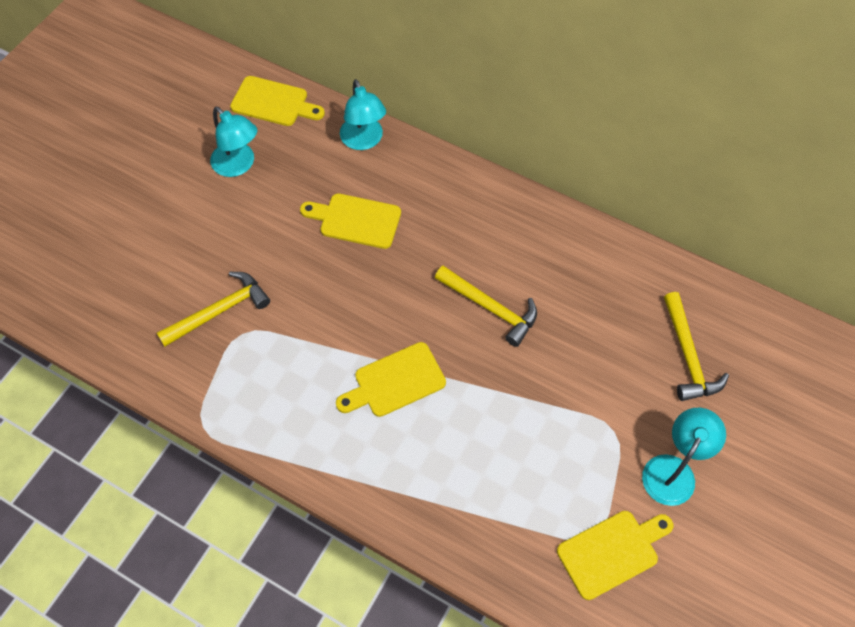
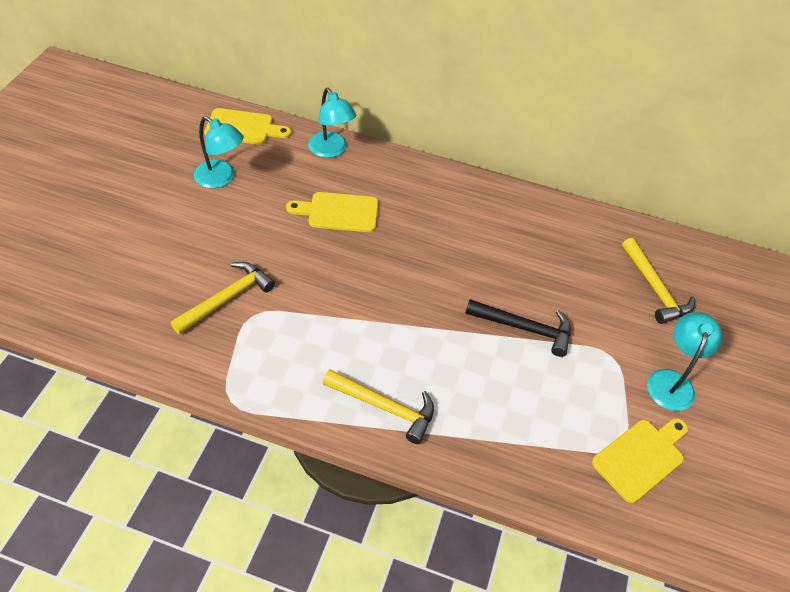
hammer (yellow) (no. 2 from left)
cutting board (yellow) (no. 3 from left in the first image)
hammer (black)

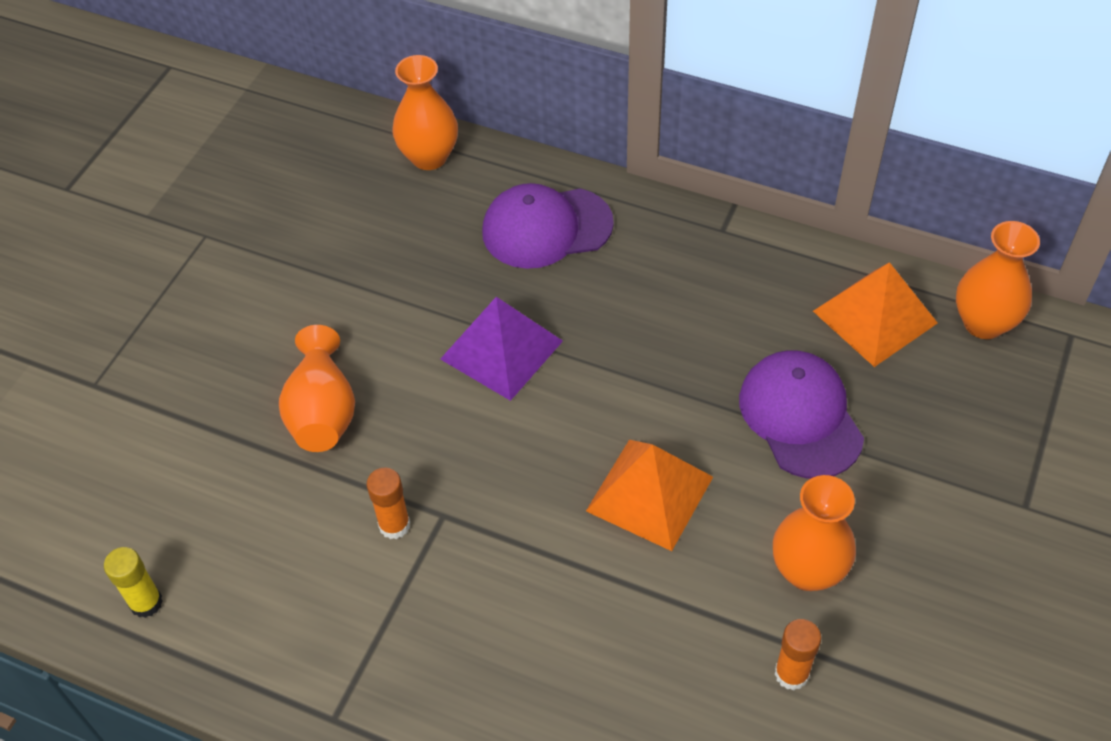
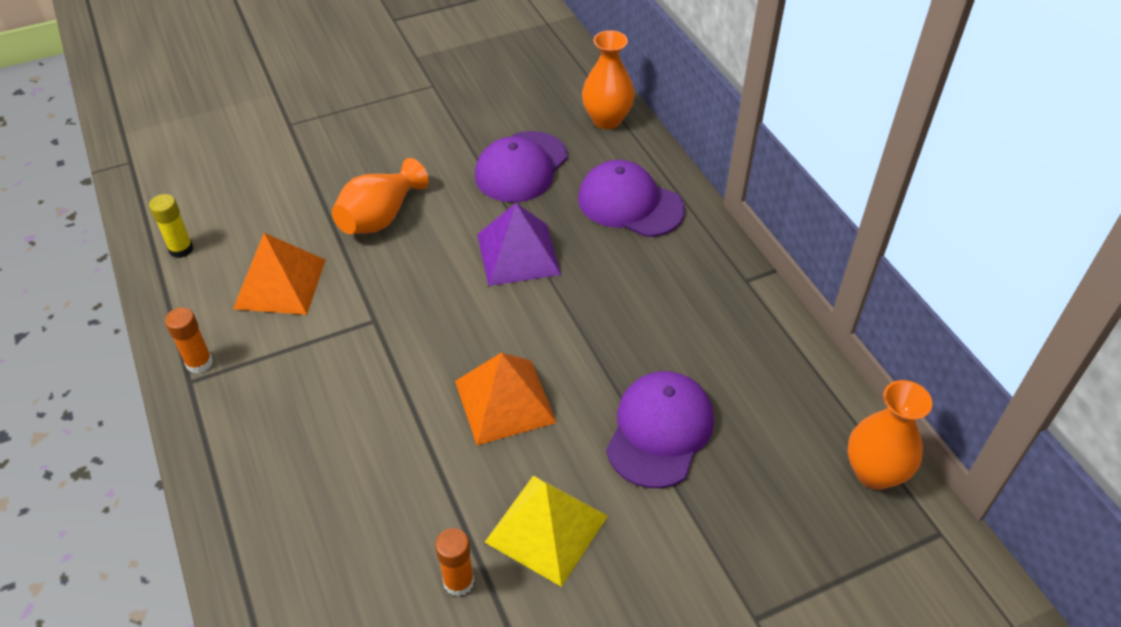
pyramid (orange) (no. 1 from left)
glue stick (orange) (no. 1 from left)
pyramid (yellow)
cap (purple) (no. 1 from left)

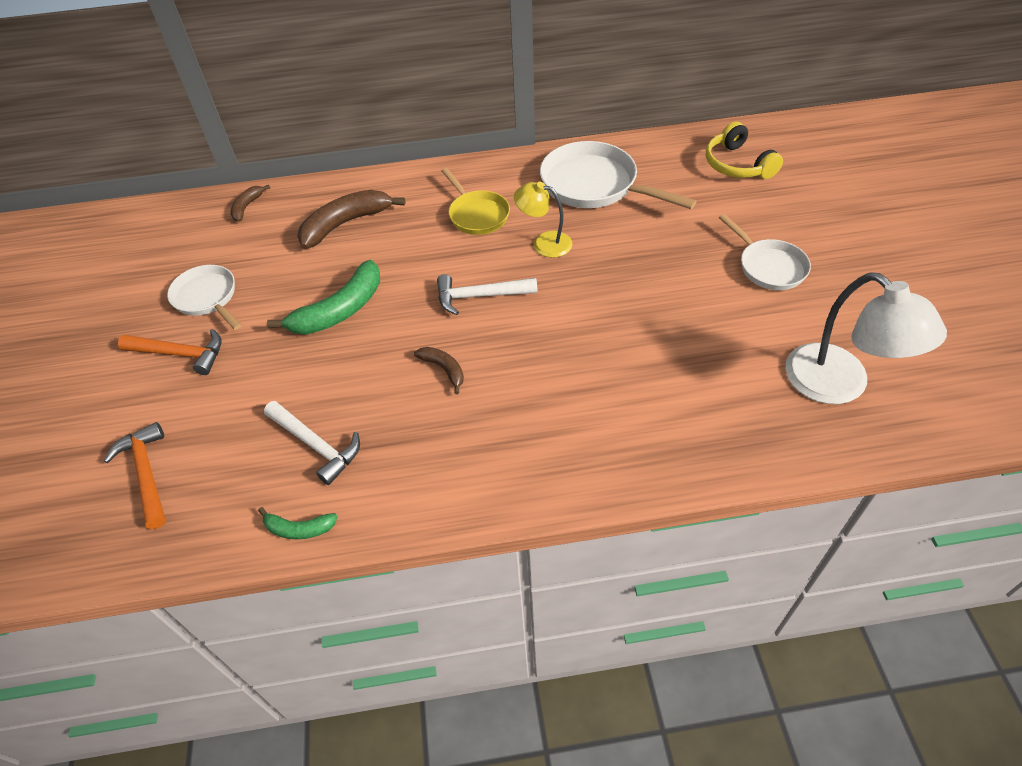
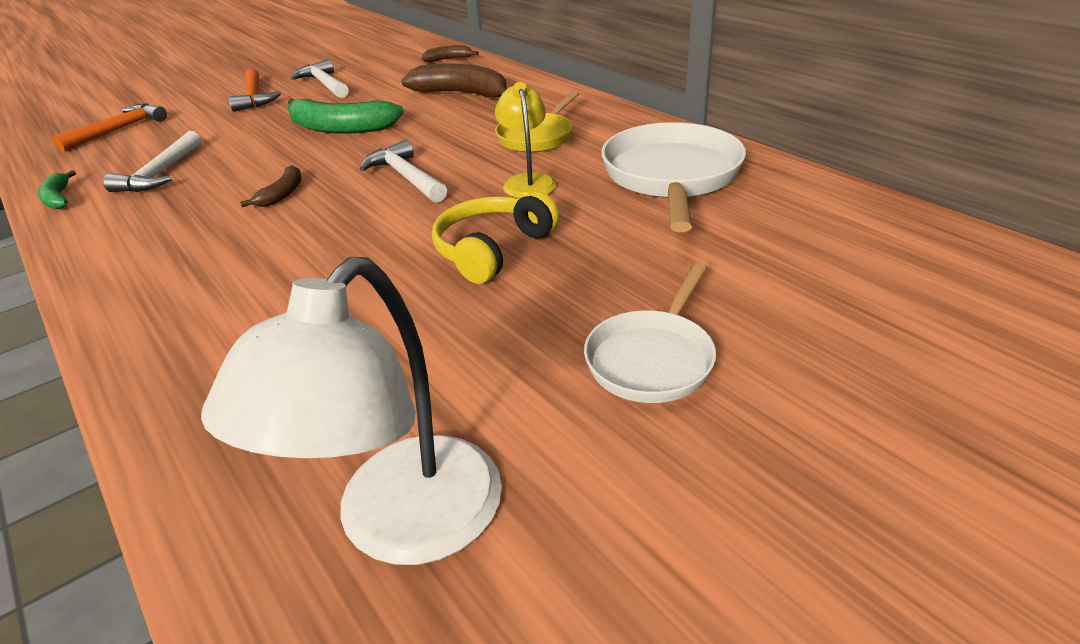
headphones (yellow)
hammer (white) (no. 2 from left)

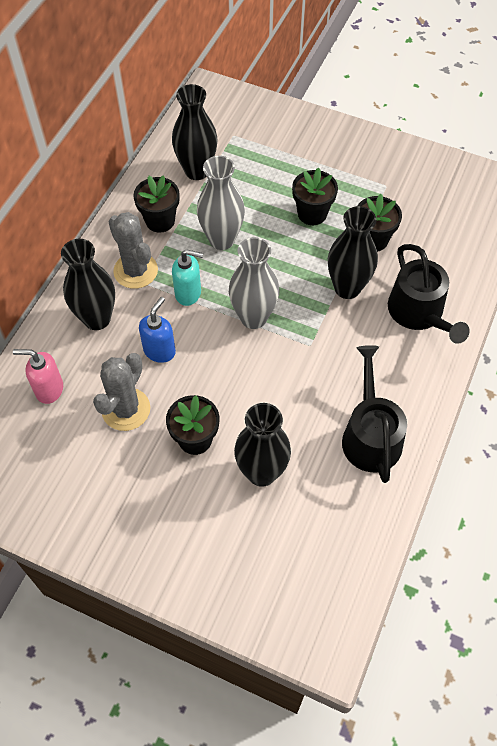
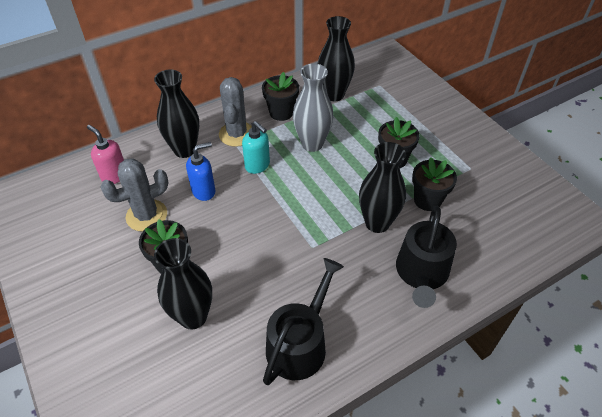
vase (grey) (no. 2 from left in the first image)

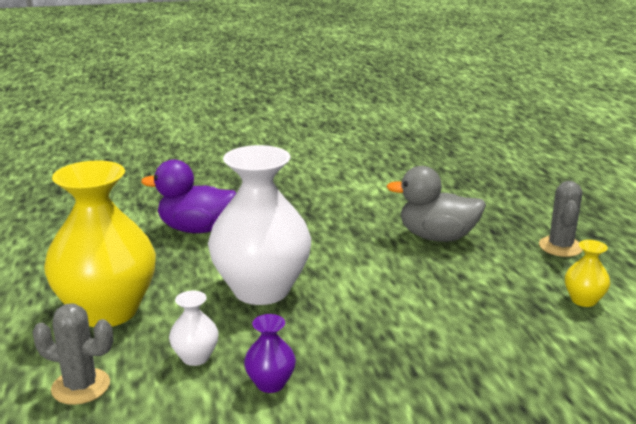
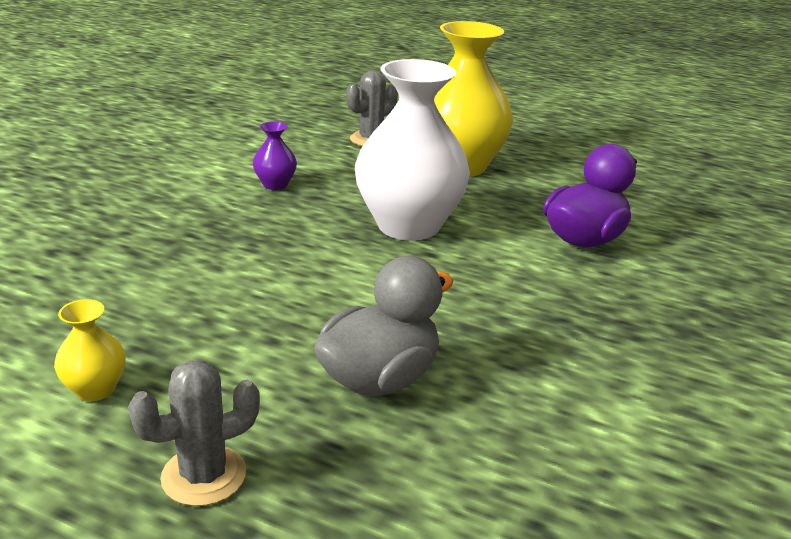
cactus (grey) (no. 1 from left)
vase (white) (no. 1 from left in the first image)

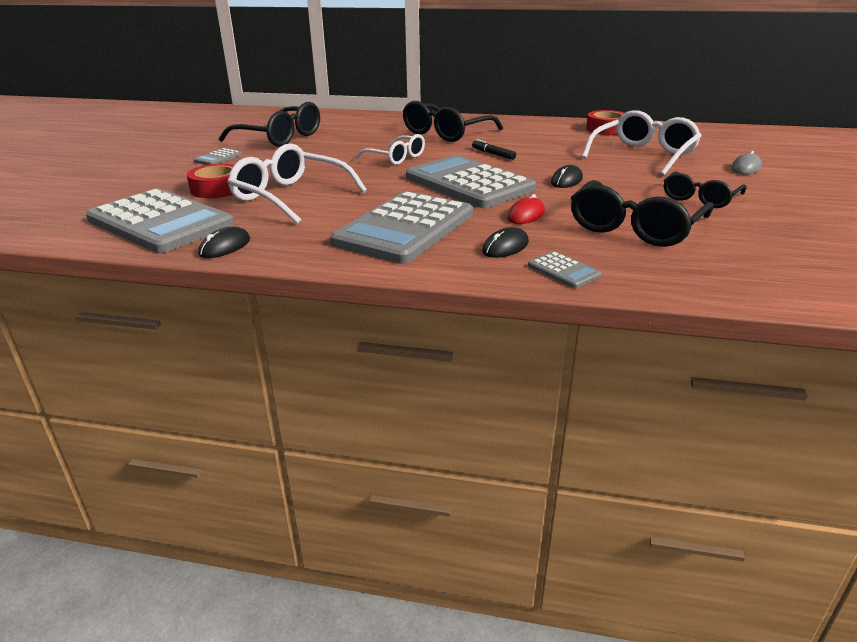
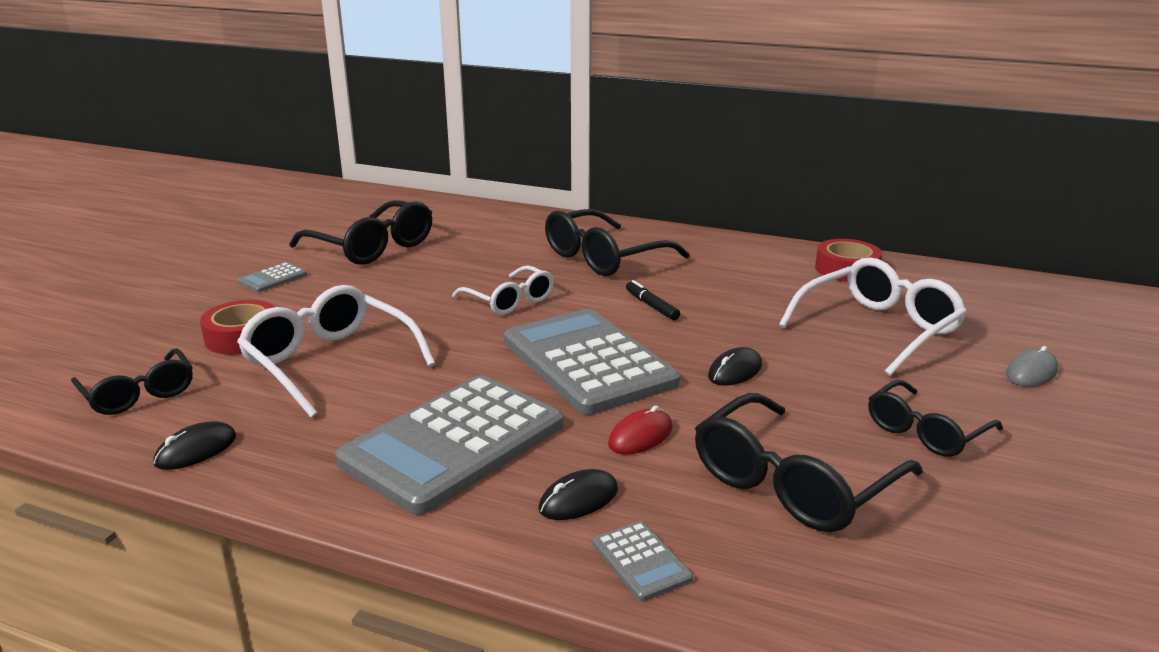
glasses (black) (no. 1 from left)

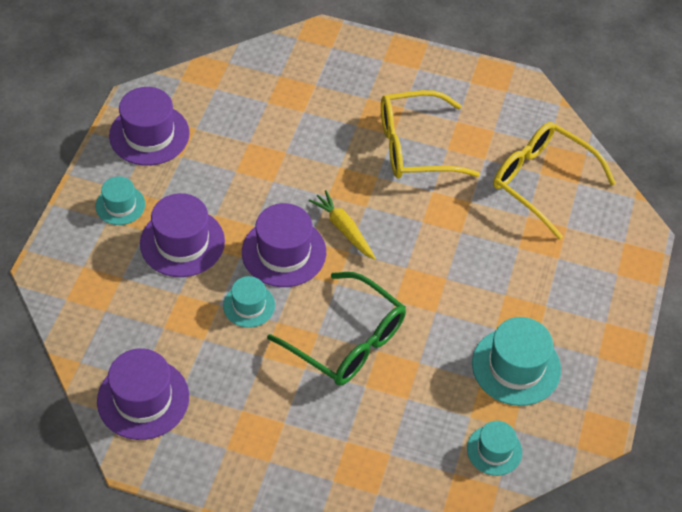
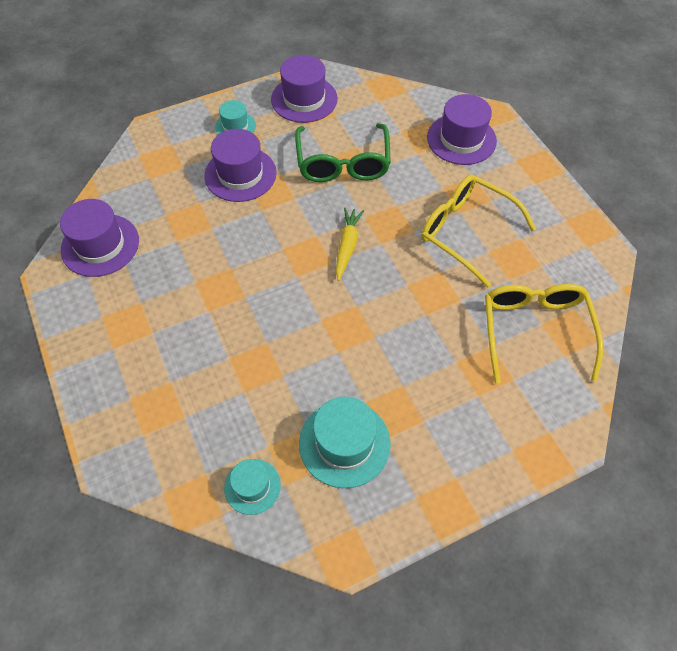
hat (purple) (no. 4 from left)
glasses (green)
hat (turquoise) (no. 2 from left in the first image)

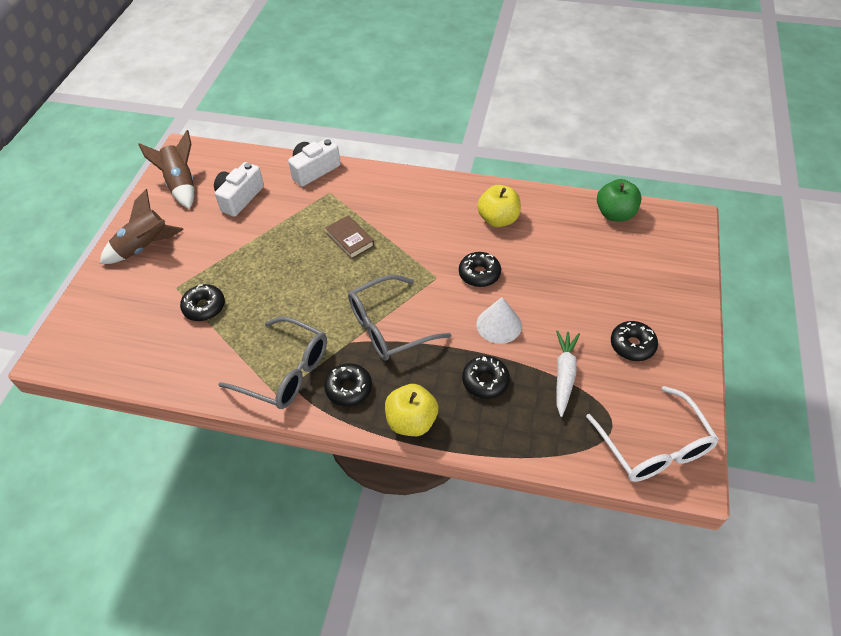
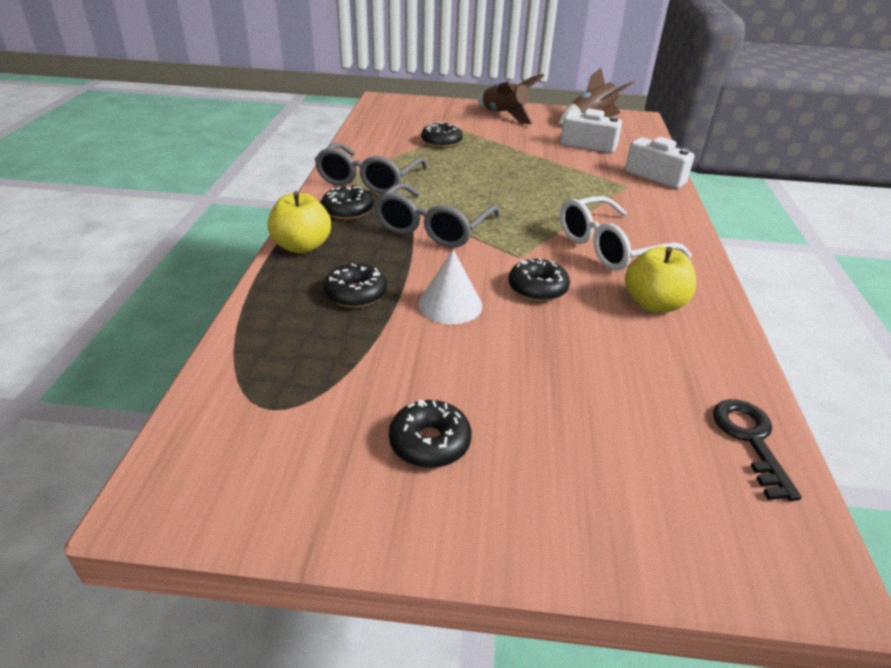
key (black)
book (brown)
glasses (grey) (no. 2 from left)
carrot (white)
glasses (white)

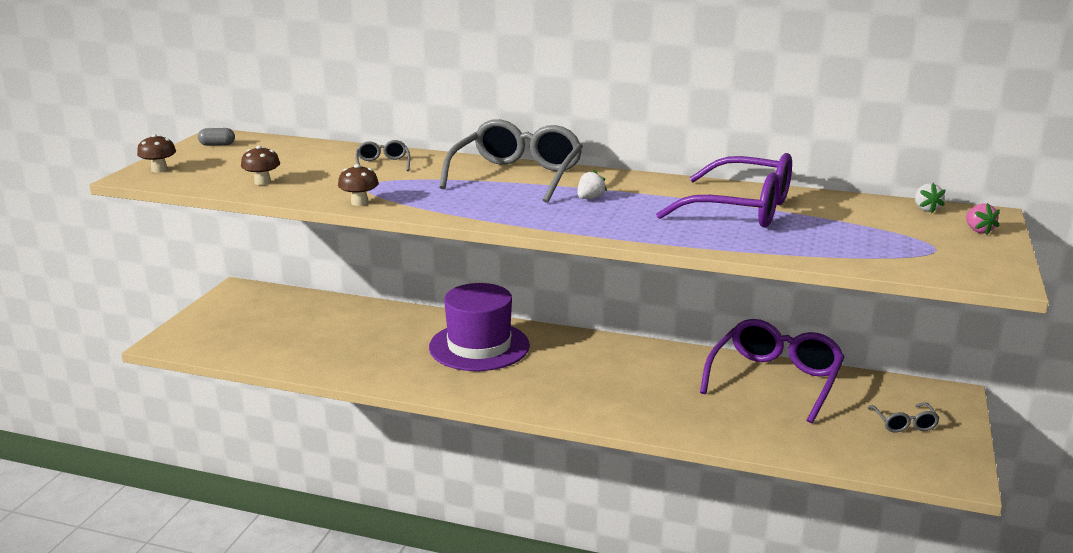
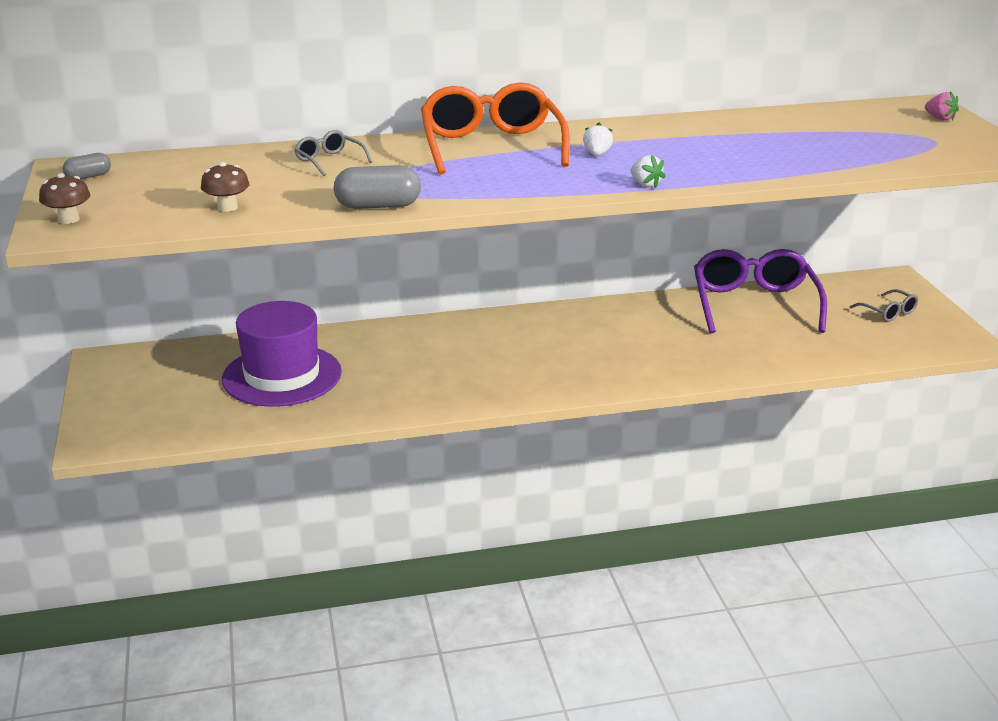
glasses (orange)
glasses (purple) (no. 1 from left in the first image)
capsule (grey) (no. 2 from left)
strawberry (white) (no. 2 from left)
hat (purple)

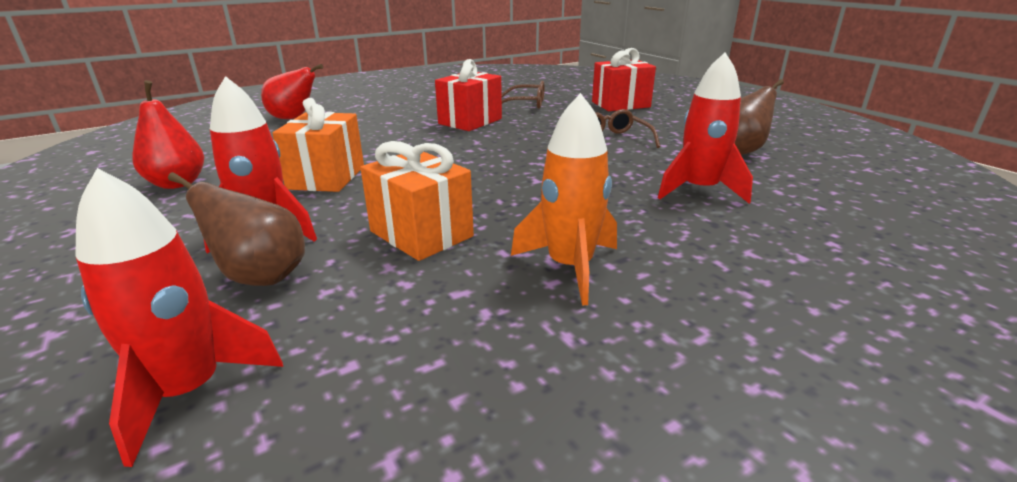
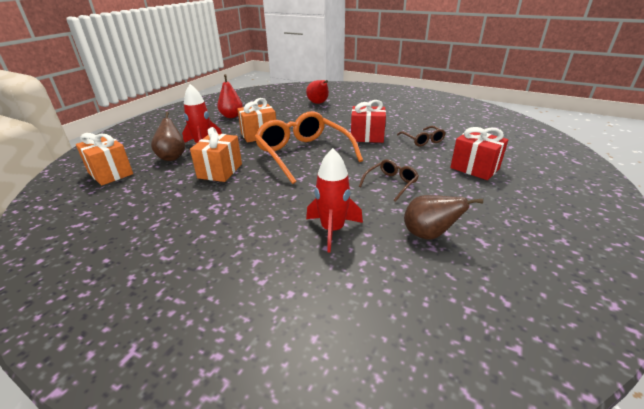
rocket (orange)
gift (orange) (no. 1 from left)
glasses (orange)

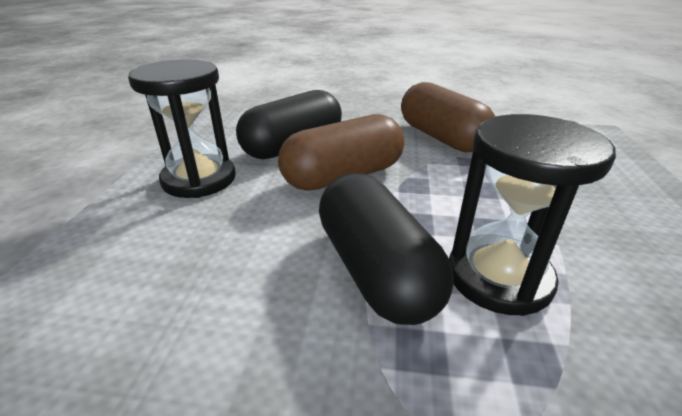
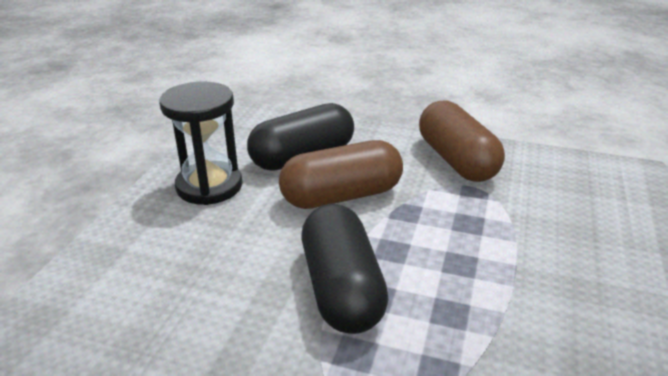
hourglass (black) (no. 2 from left in the first image)

